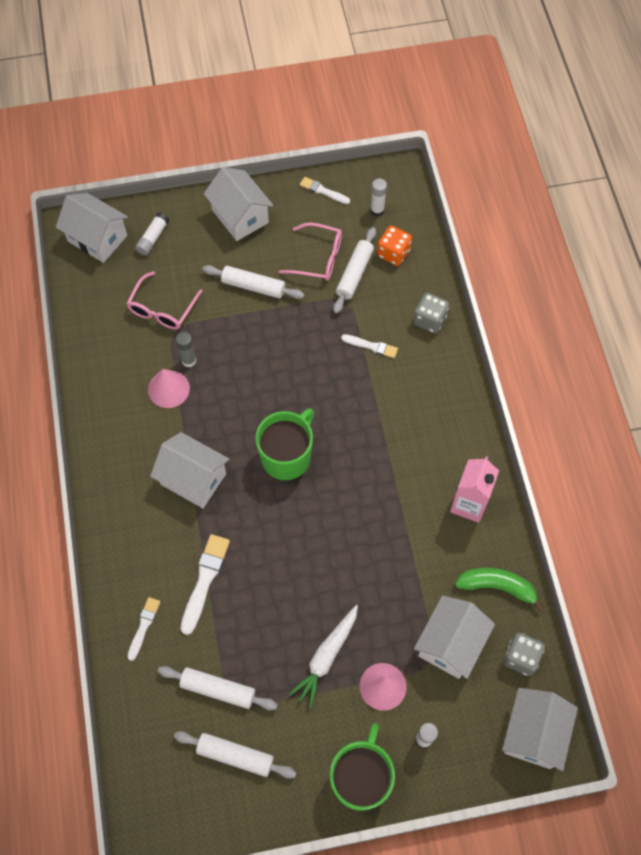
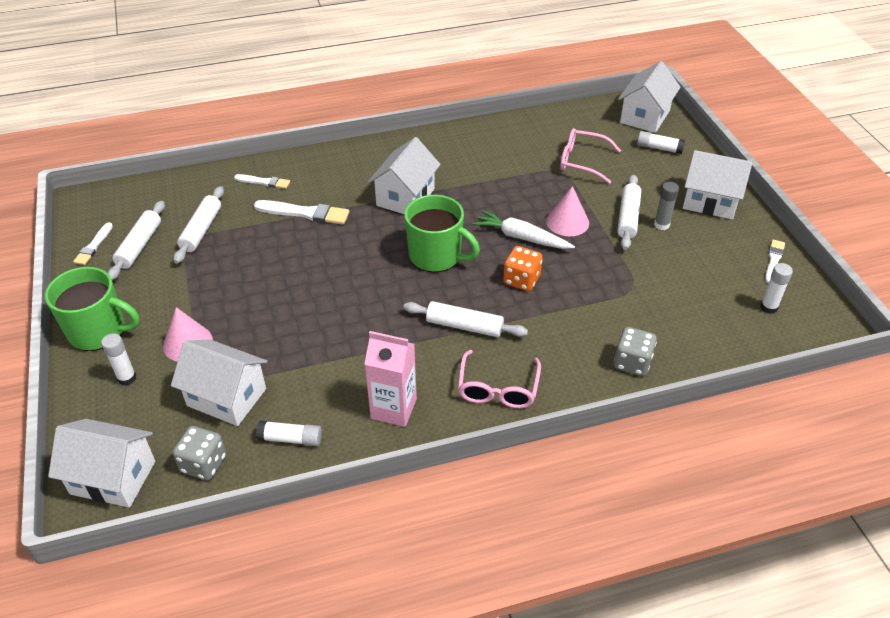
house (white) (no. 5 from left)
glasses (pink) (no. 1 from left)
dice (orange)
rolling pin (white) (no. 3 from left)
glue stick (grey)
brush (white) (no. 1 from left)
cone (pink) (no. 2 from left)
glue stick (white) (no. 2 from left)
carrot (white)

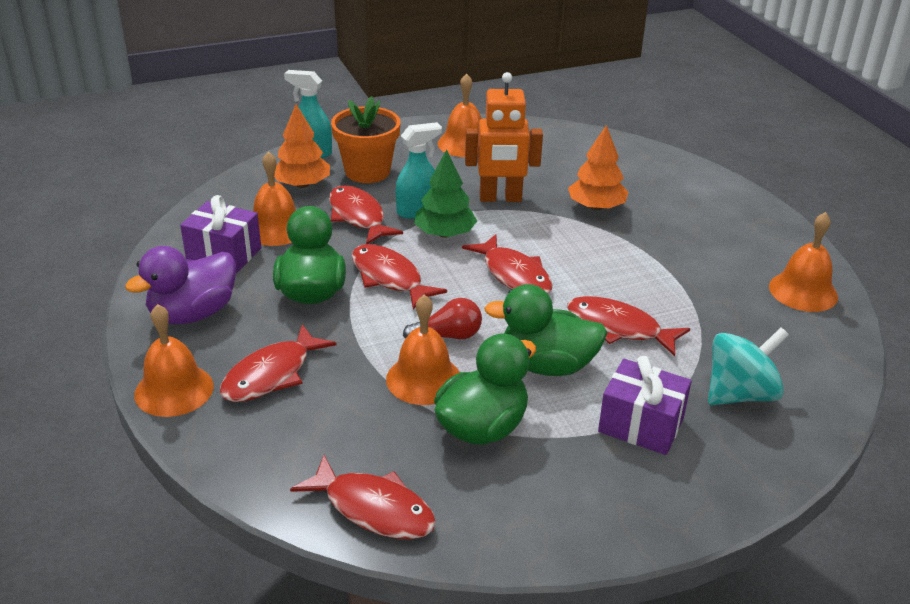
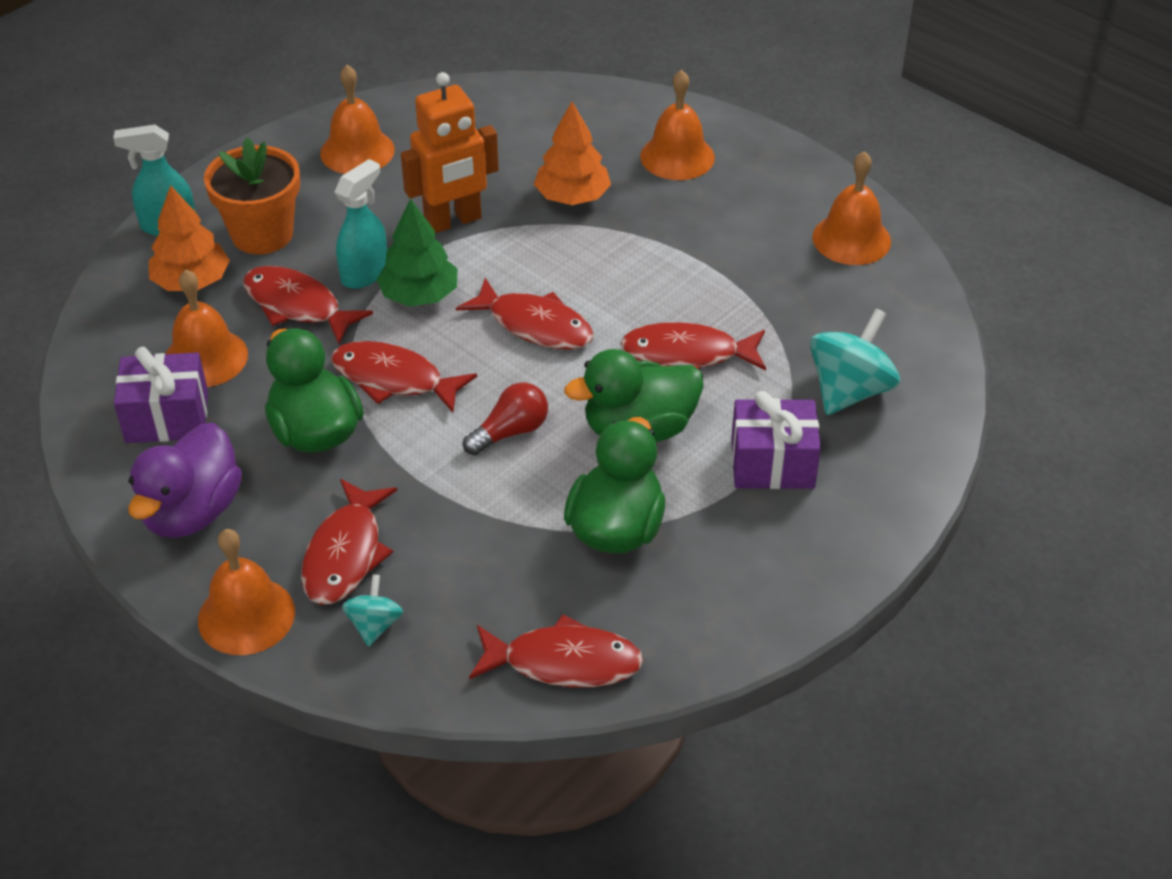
bell (orange) (no. 4 from left)
spinning top (turquoise) (no. 1 from left)

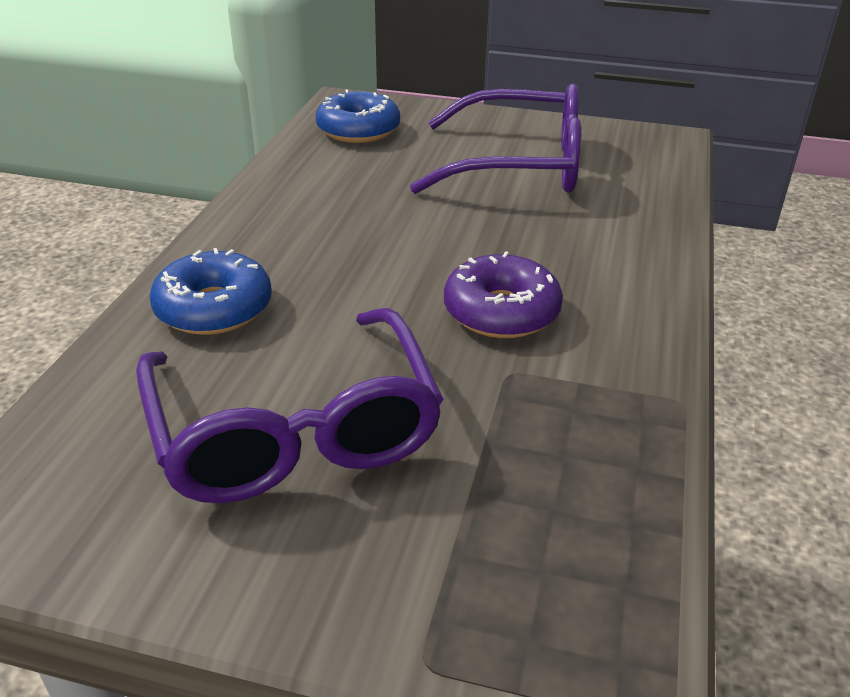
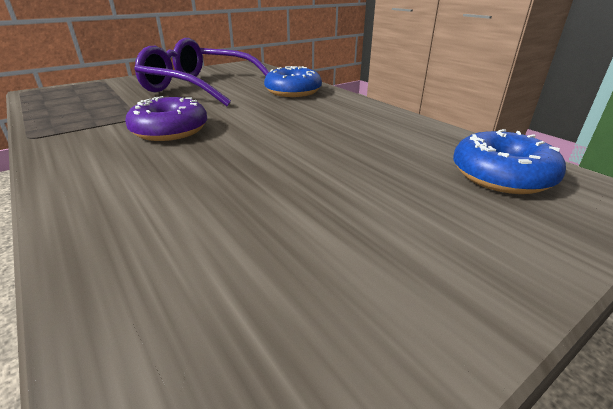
glasses (purple) (no. 2 from left in the first image)

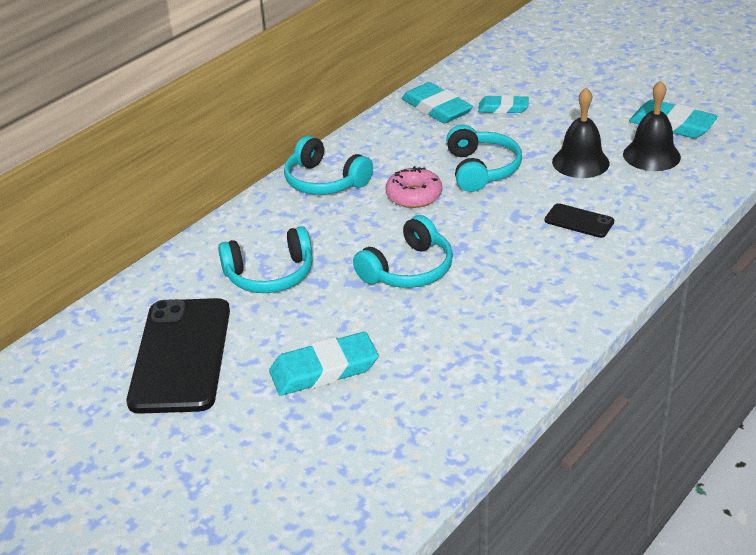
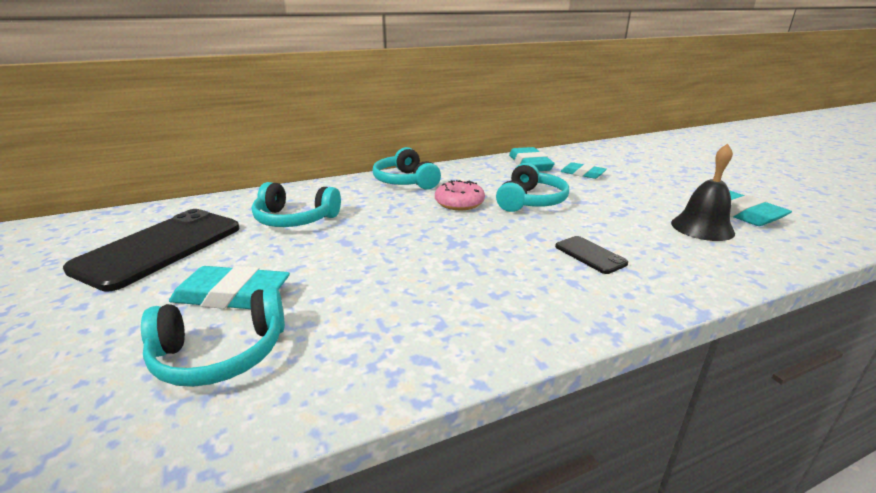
bell (black) (no. 1 from left in the first image)
headphones (turquoise) (no. 1 from left)

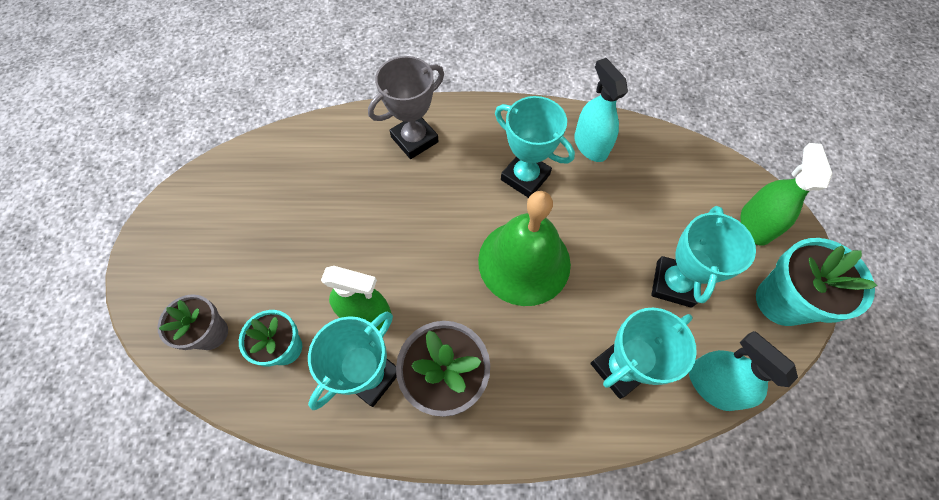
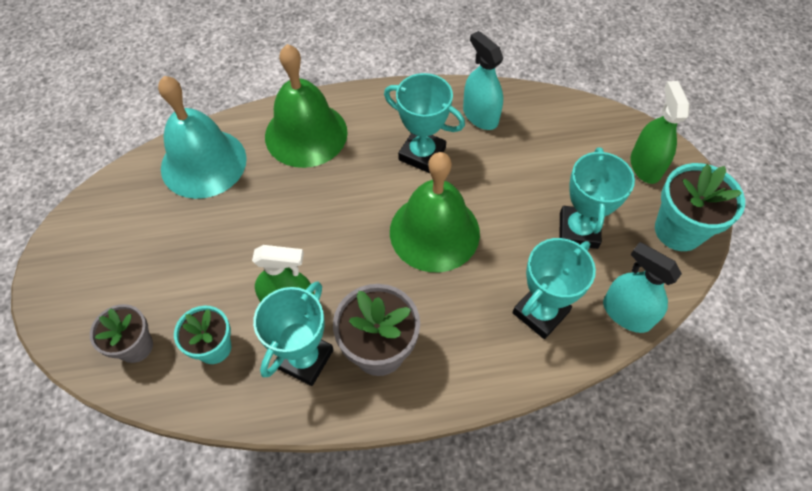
bell (green) (no. 1 from left)
bell (turquoise)

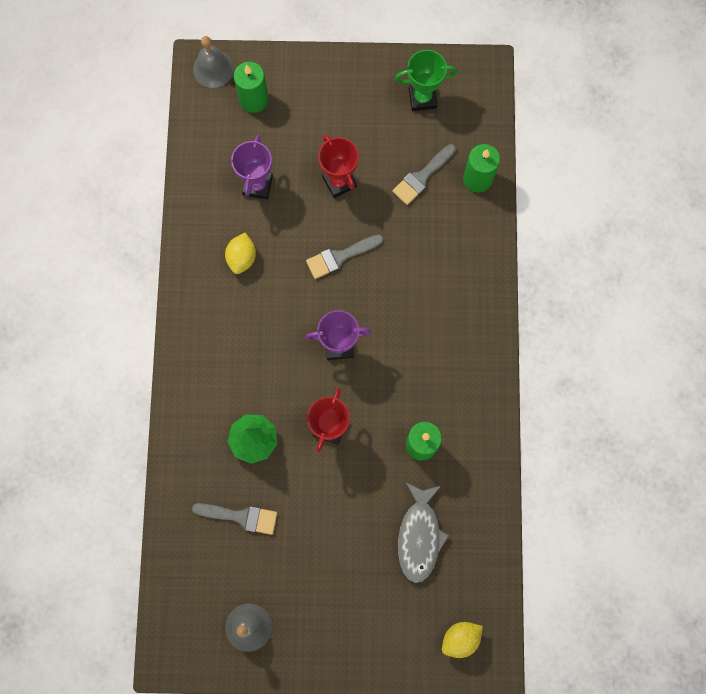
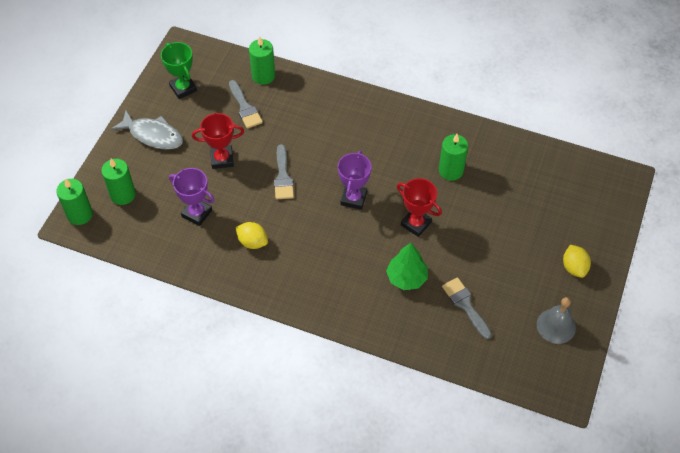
candle (green) (no. 1 from left)
trophy (green)
fish (grey)
brush (grey) (no. 3 from left)
lemon (yellow) (no. 2 from left)

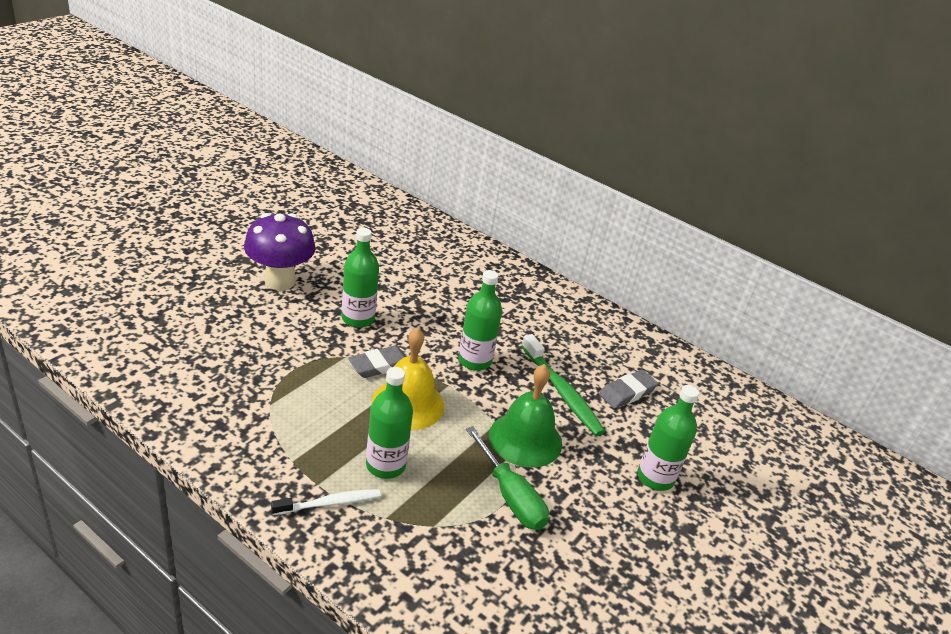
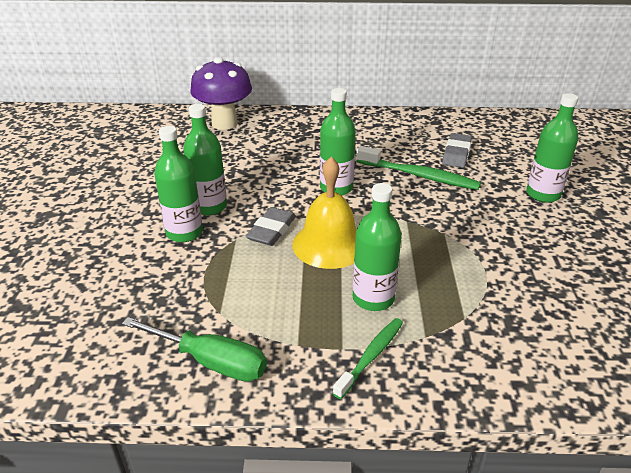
mushroom (purple)
bell (green)
screwdriver (green)
toothbrush (green) (no. 1 from left)
bottle (green) (no. 1 from left)

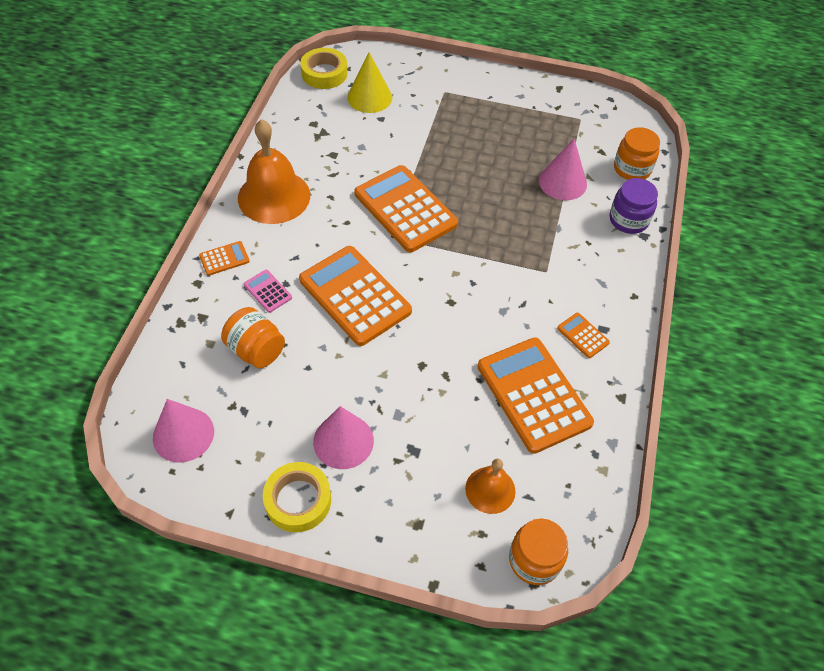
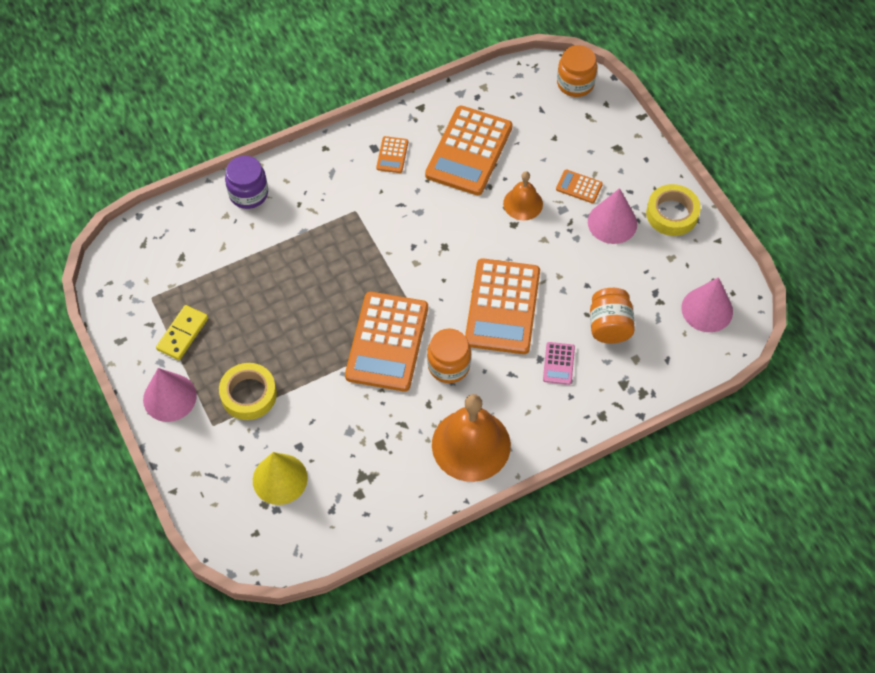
tape (yellow) (no. 1 from left)
jar (orange) (no. 1 from left)
cone (pink) (no. 1 from left)
calculator (orange) (no. 5 from left)
bell (orange) (no. 2 from left)
domino (yellow)

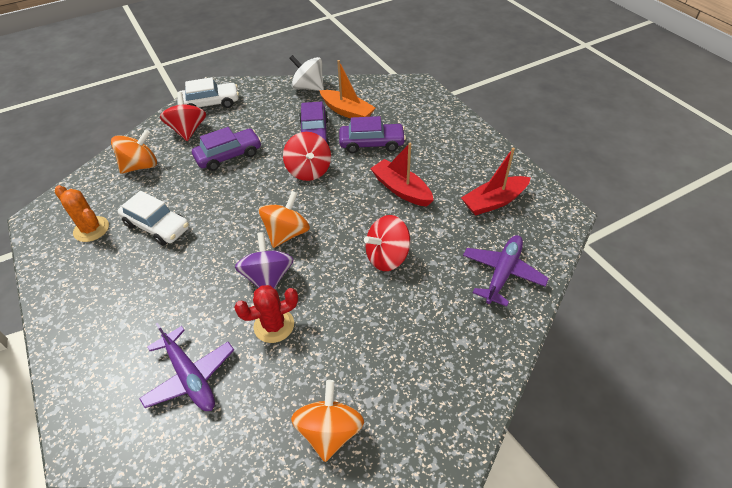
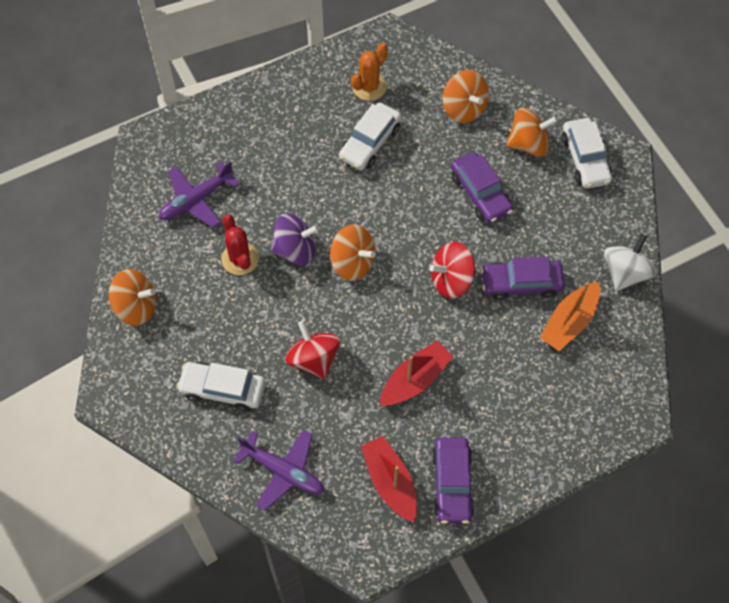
spinning top (orange) (no. 4 from left)
car (purple) (no. 1 from left)
car (white) (no. 1 from left)

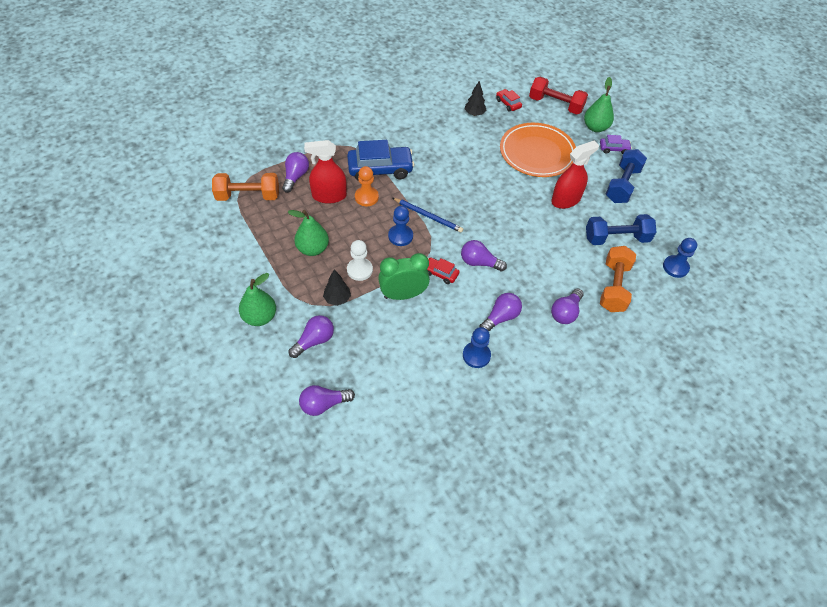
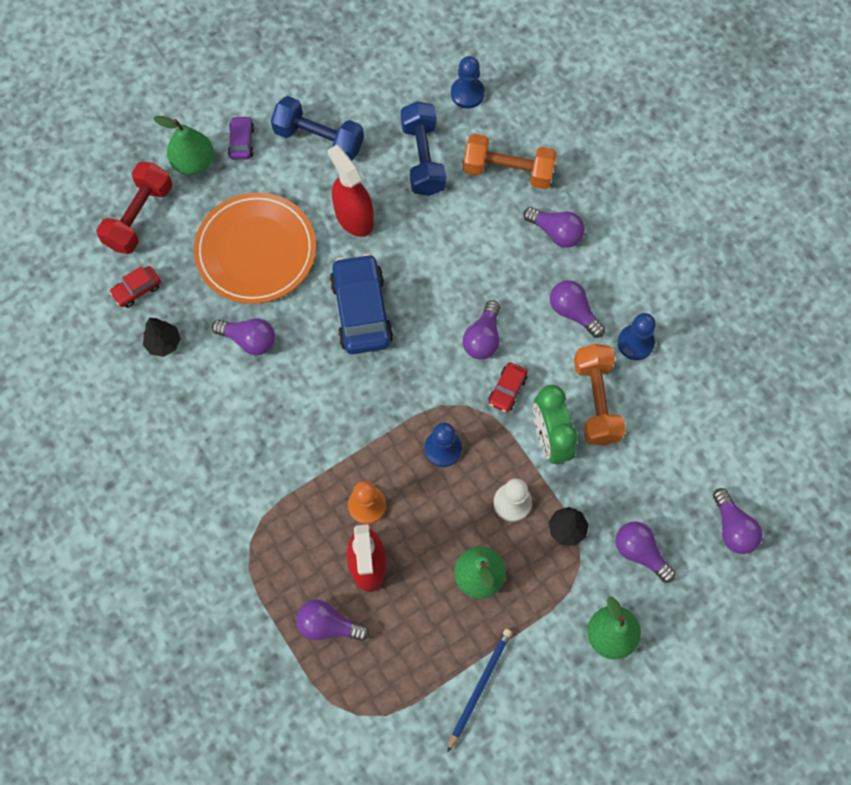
car (blue)
dumbbell (orange) (no. 2 from left)
pencil (blue)
light bulb (purple) (no. 1 from left)

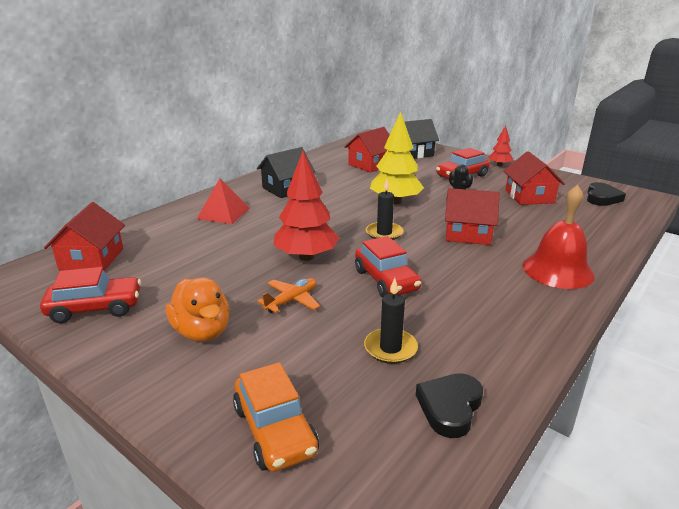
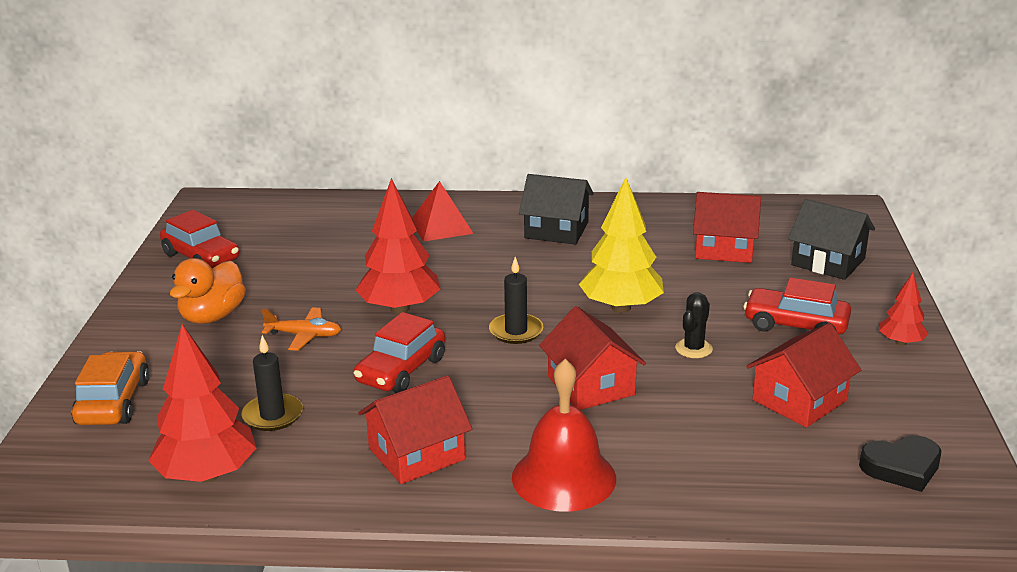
house (red) (no. 1 from left)
car (orange)
tree (red) (no. 1 from left)

